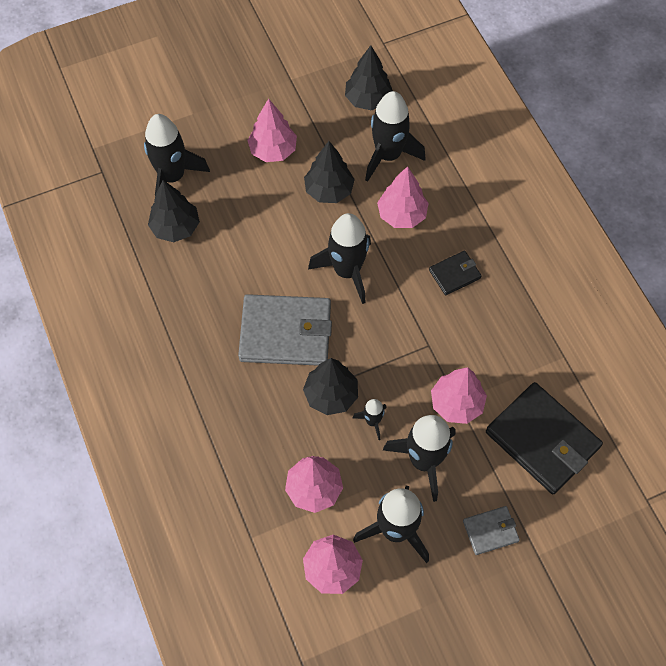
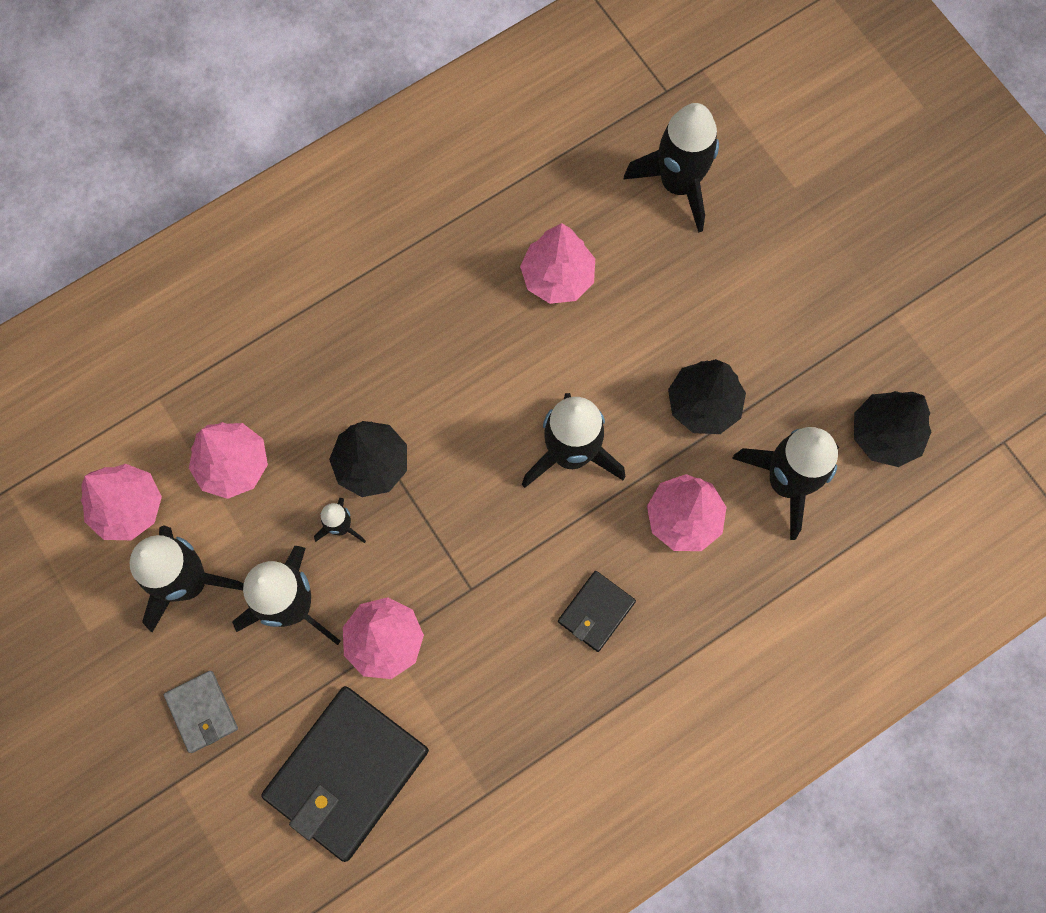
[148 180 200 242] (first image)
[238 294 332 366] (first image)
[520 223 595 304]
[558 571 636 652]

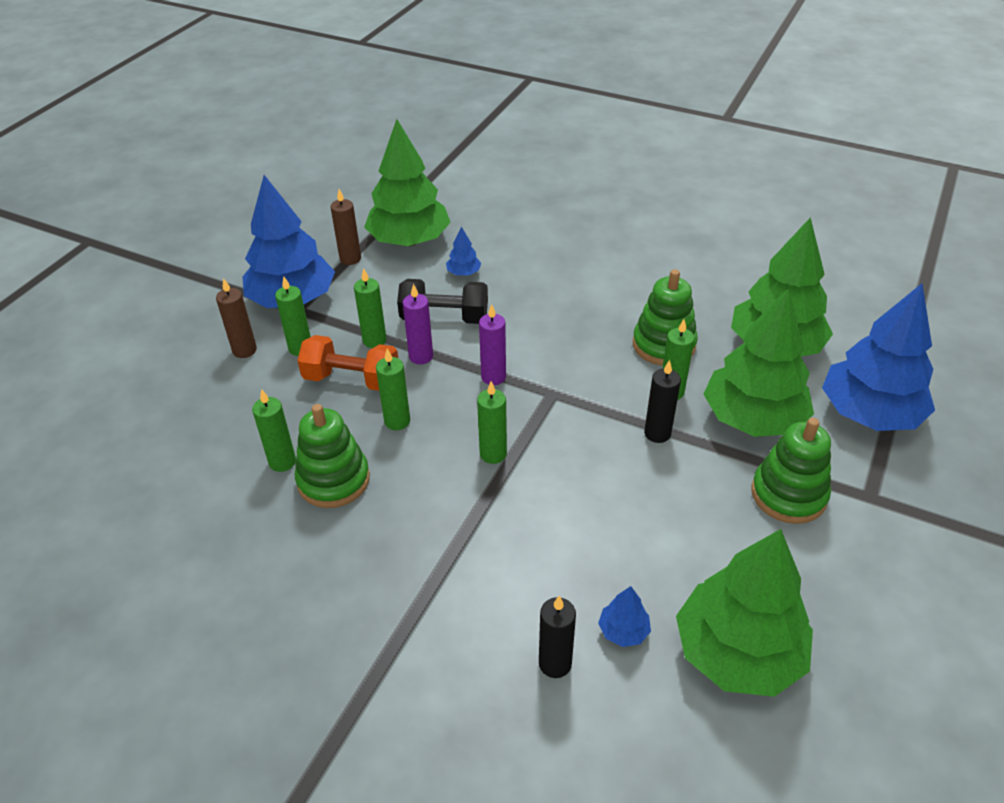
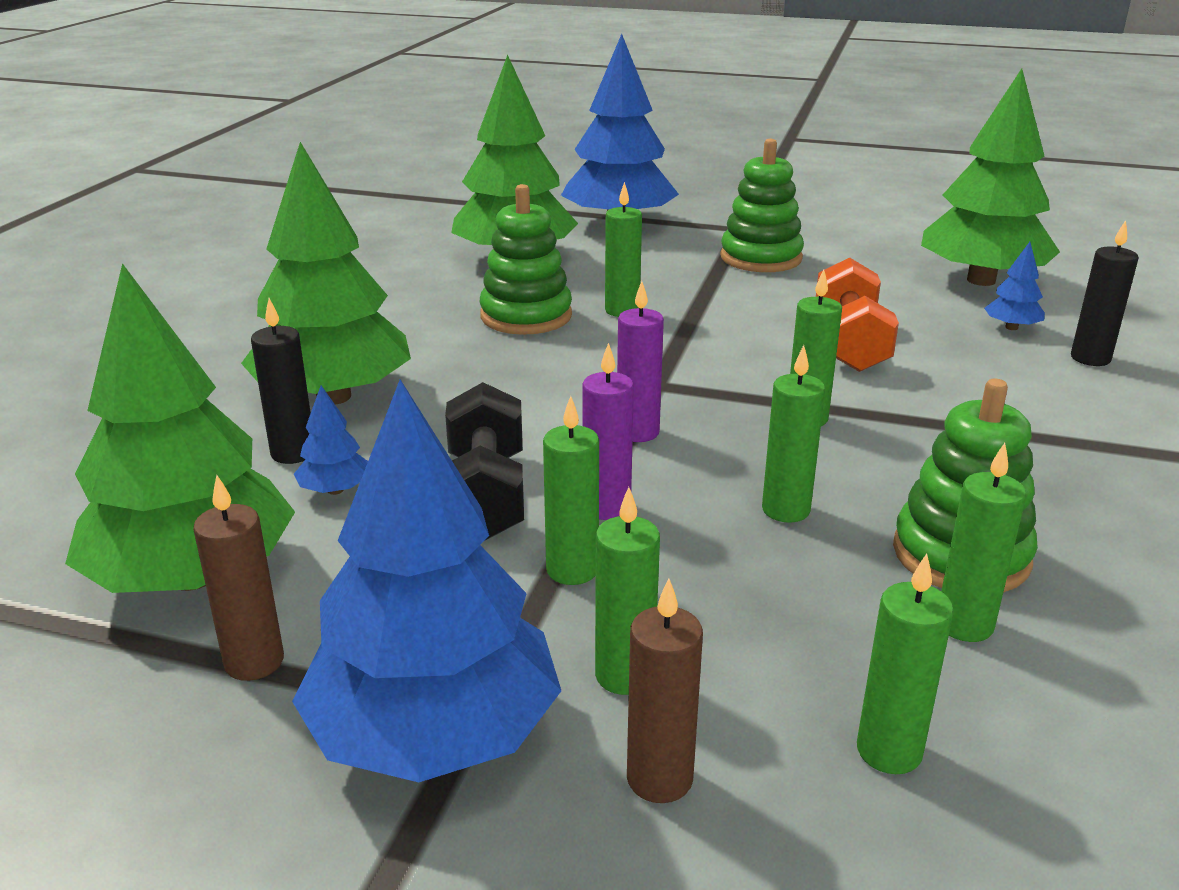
[857 554 954 774]
[816 258 899 372]
[251 298 311 464]
[241 142 411 405]

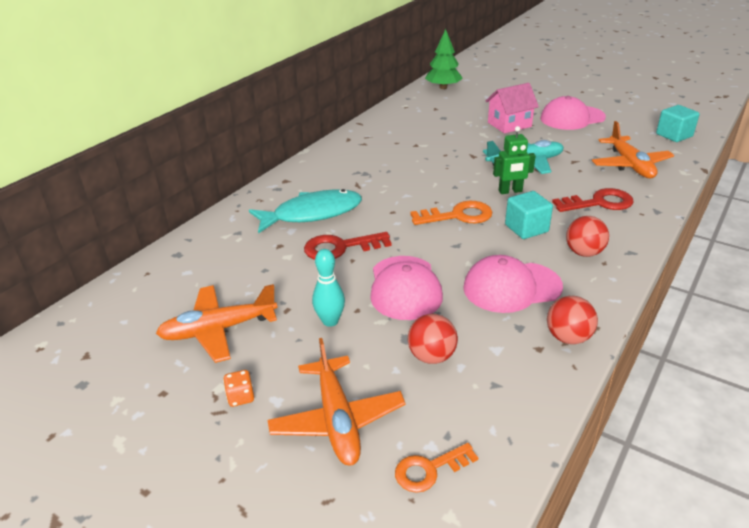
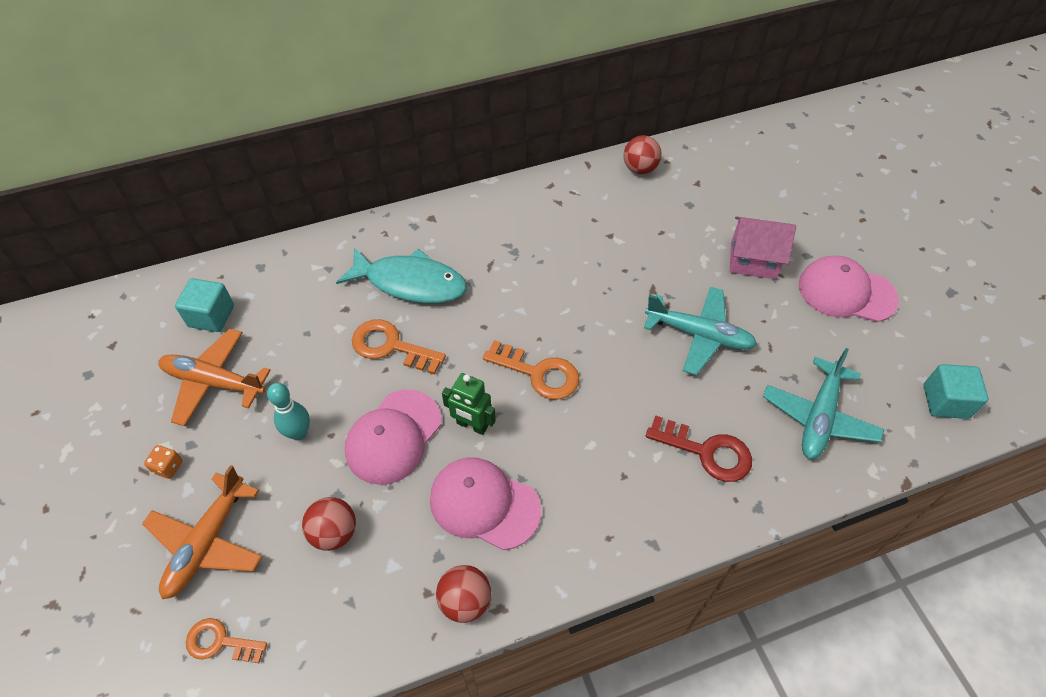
[425 29 463 89] (first image)
[442 373 496 435]
[175 278 234 332]
[623 135 662 174]
[352 319 446 375]
[763 348 884 459]

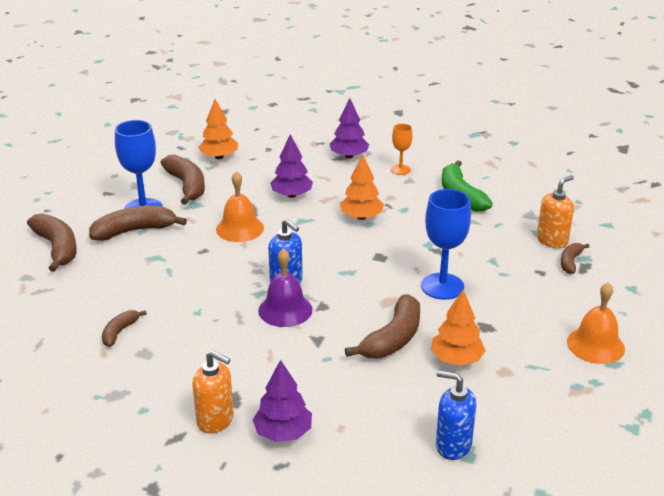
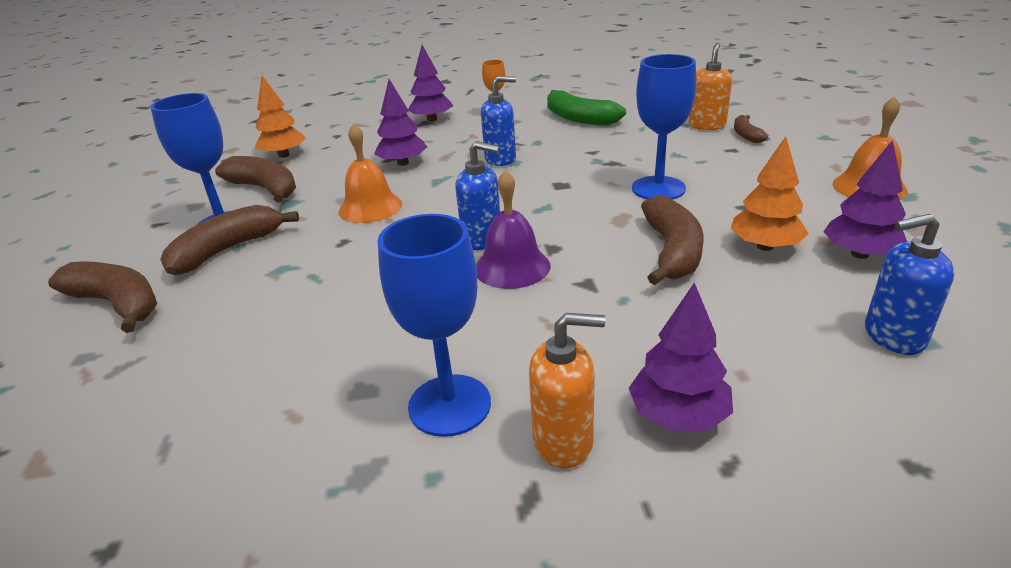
[102 310 147 347] (first image)
[378 214 491 437]
[824 140 907 259]
[481 76 516 166]

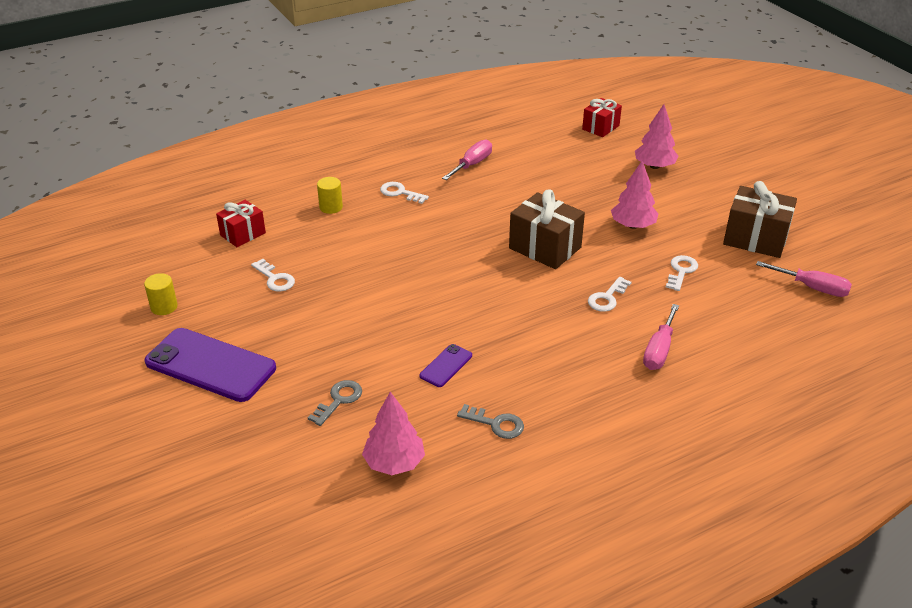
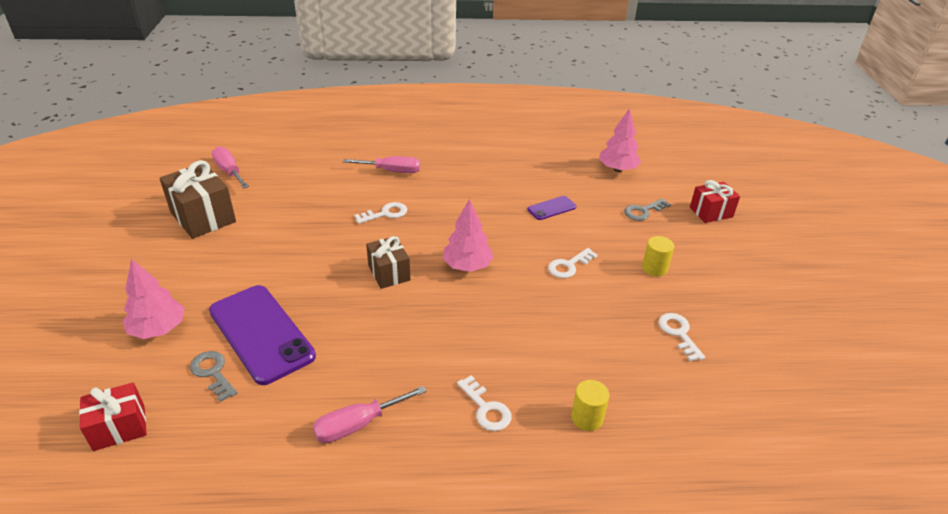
[642 236 674 277]
[209 285 316 385]
[690 180 740 223]
[190 351 237 402]
[443 199 494 272]
[548 248 598 278]
[343 156 420 173]
[366 236 411 289]

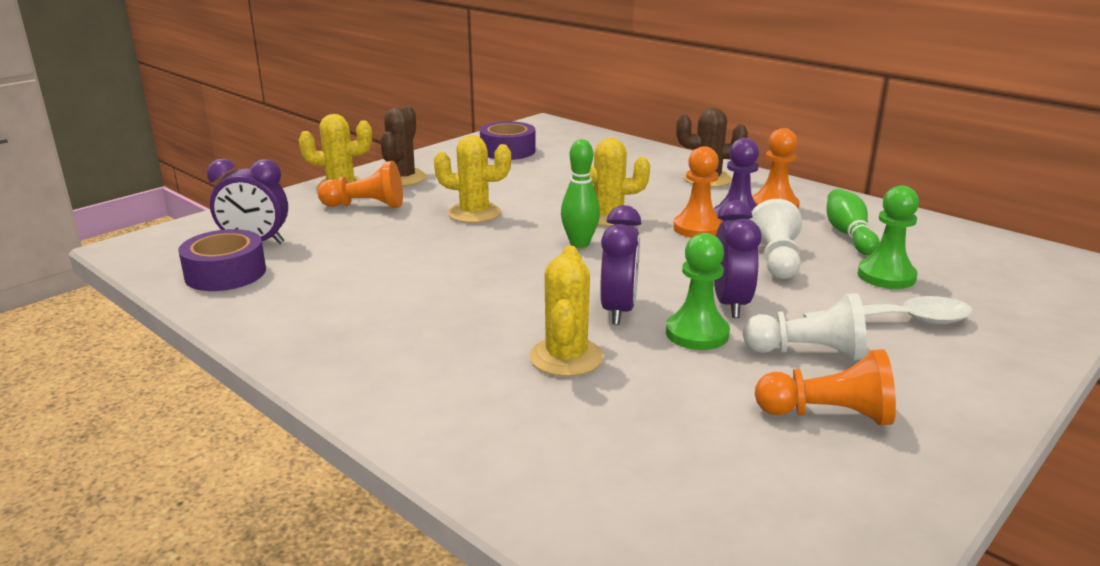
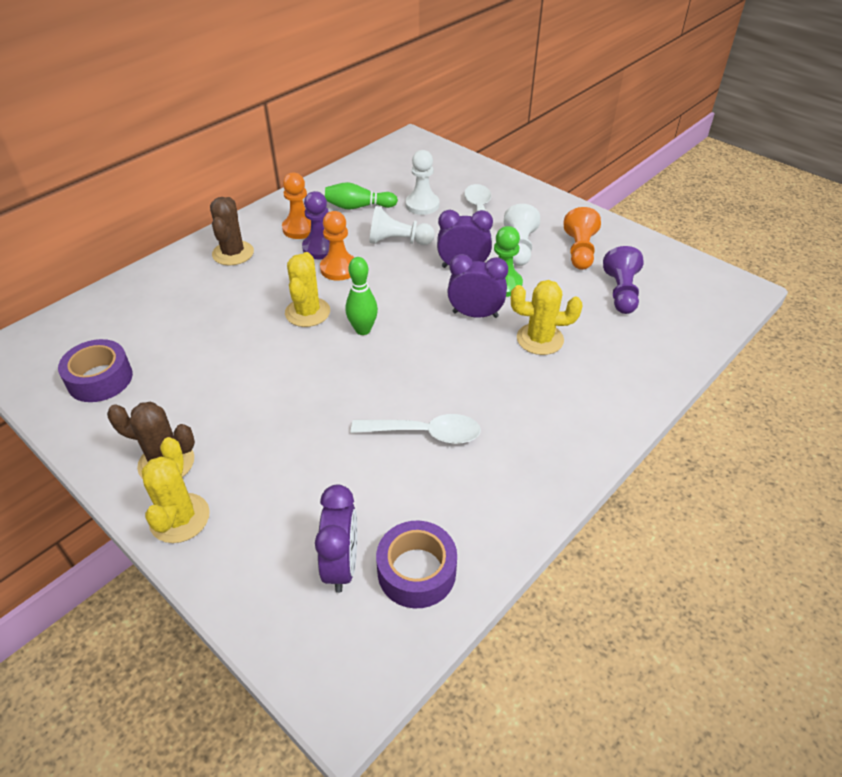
[318 161 403 208] (first image)
[434 135 511 223] (first image)
[351 414 481 444]
[603 246 644 314]
[405 150 439 215]

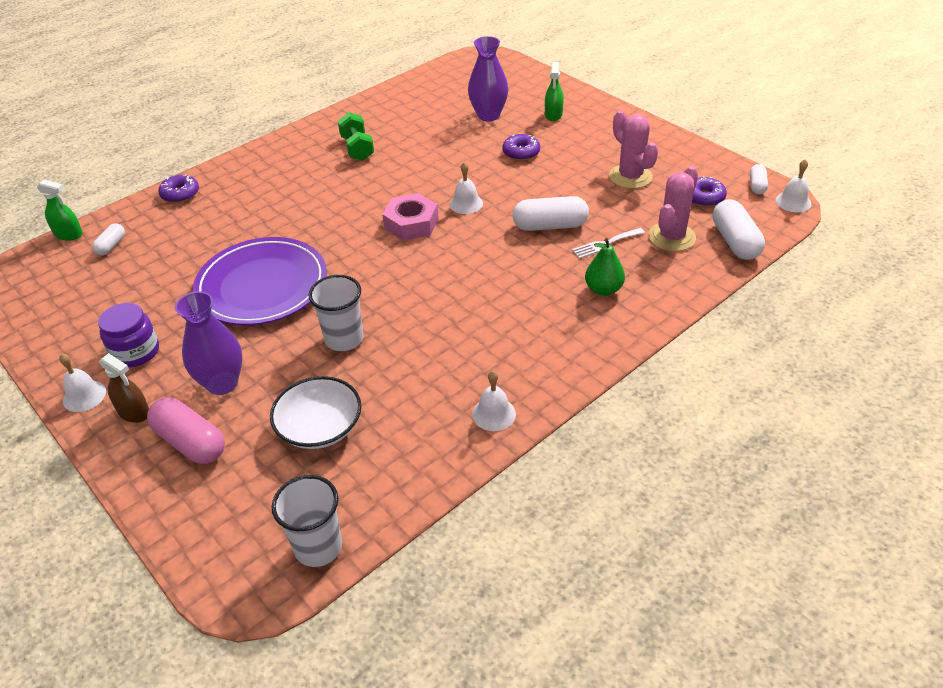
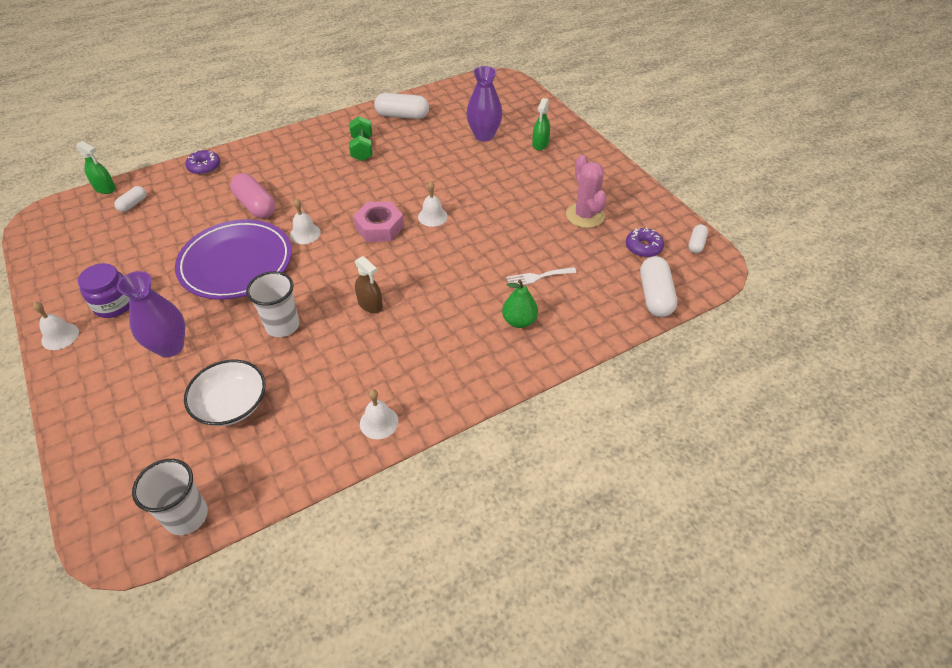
[502 134 540 161] (first image)
[648 166 698 252] (first image)
[355 256 383 313]
[230 173 275 218]
[374 93 429 119]
[290 199 321 244]

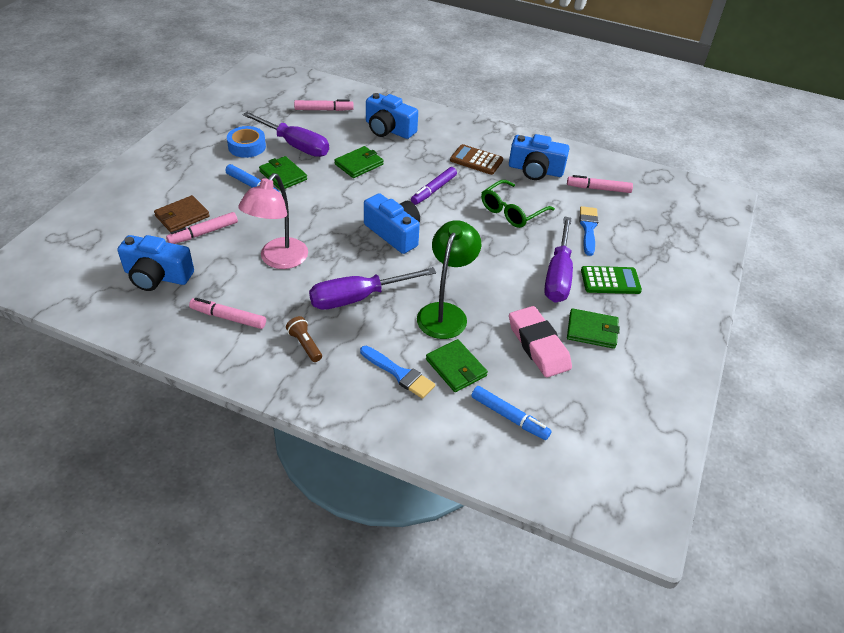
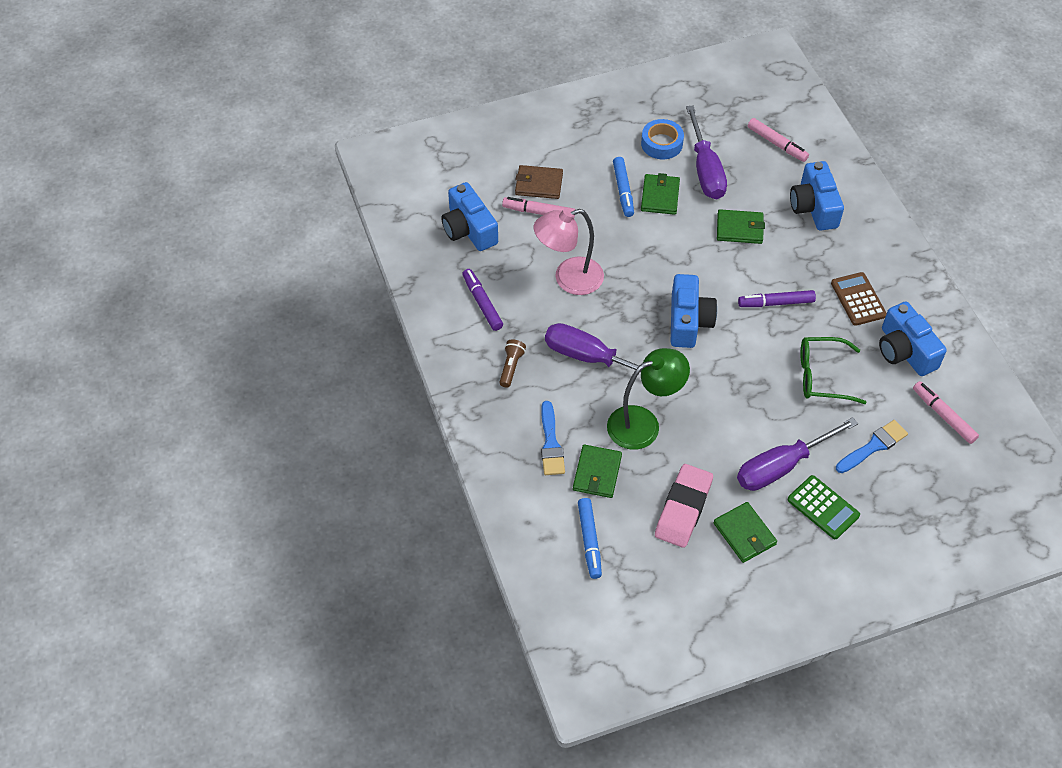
[462 269 503 331]

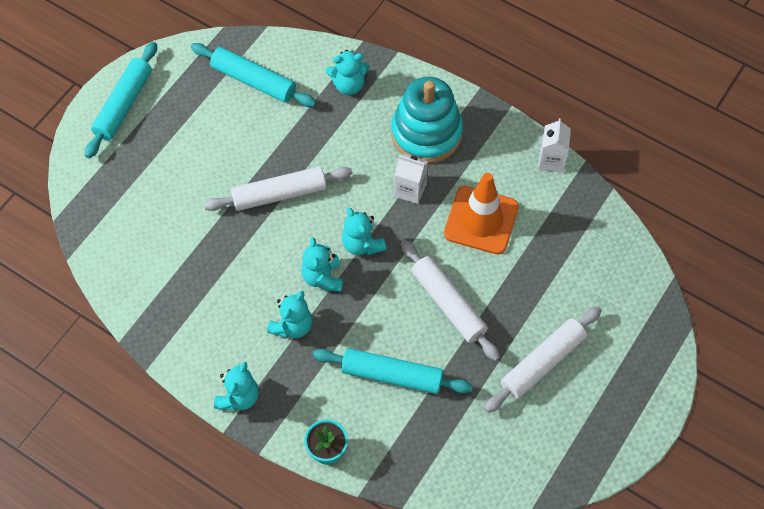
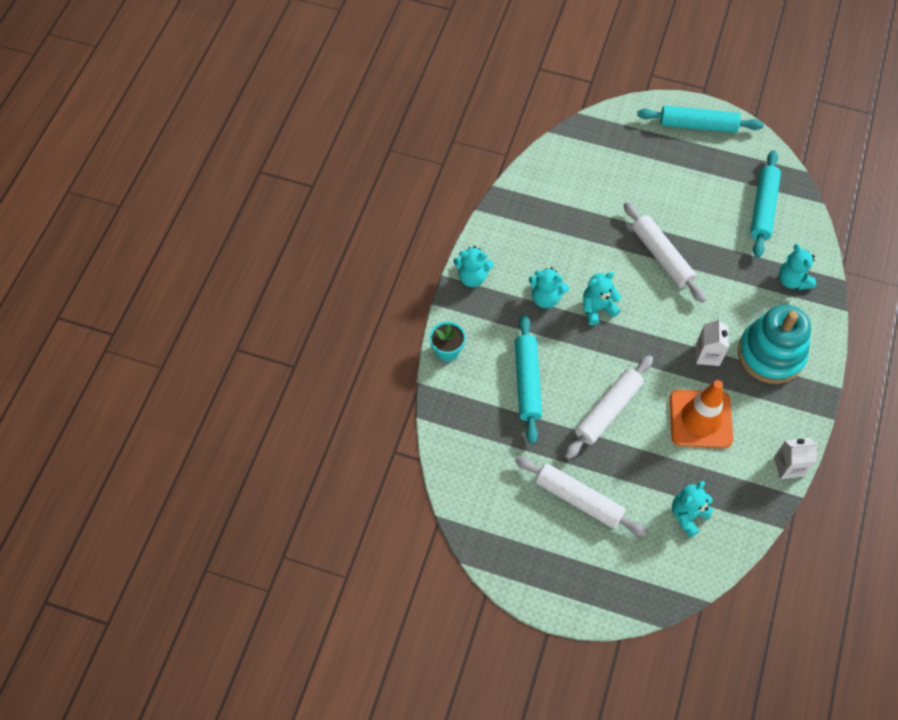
[672 481 714 538]

